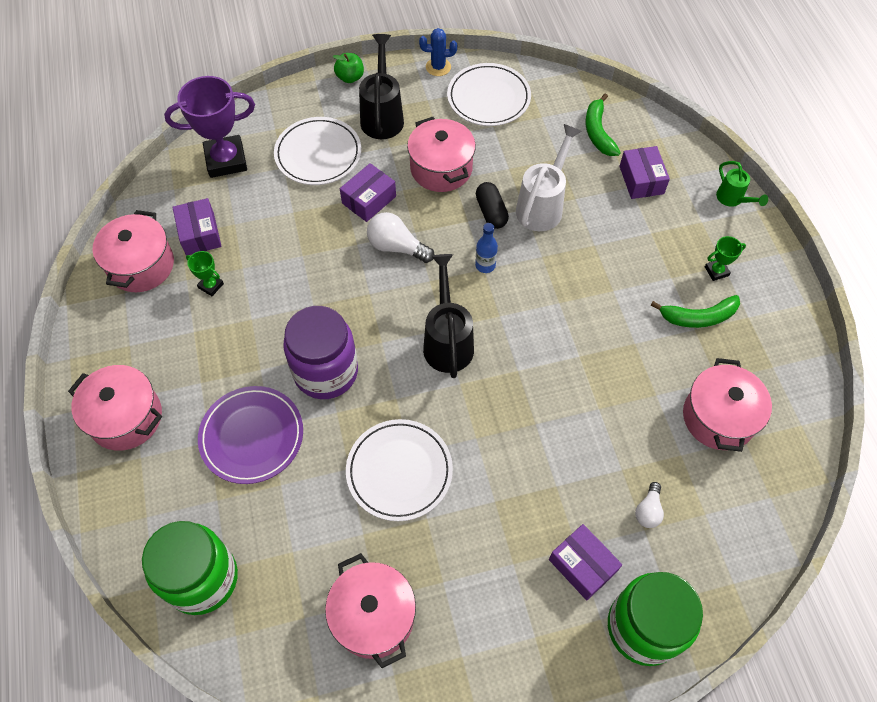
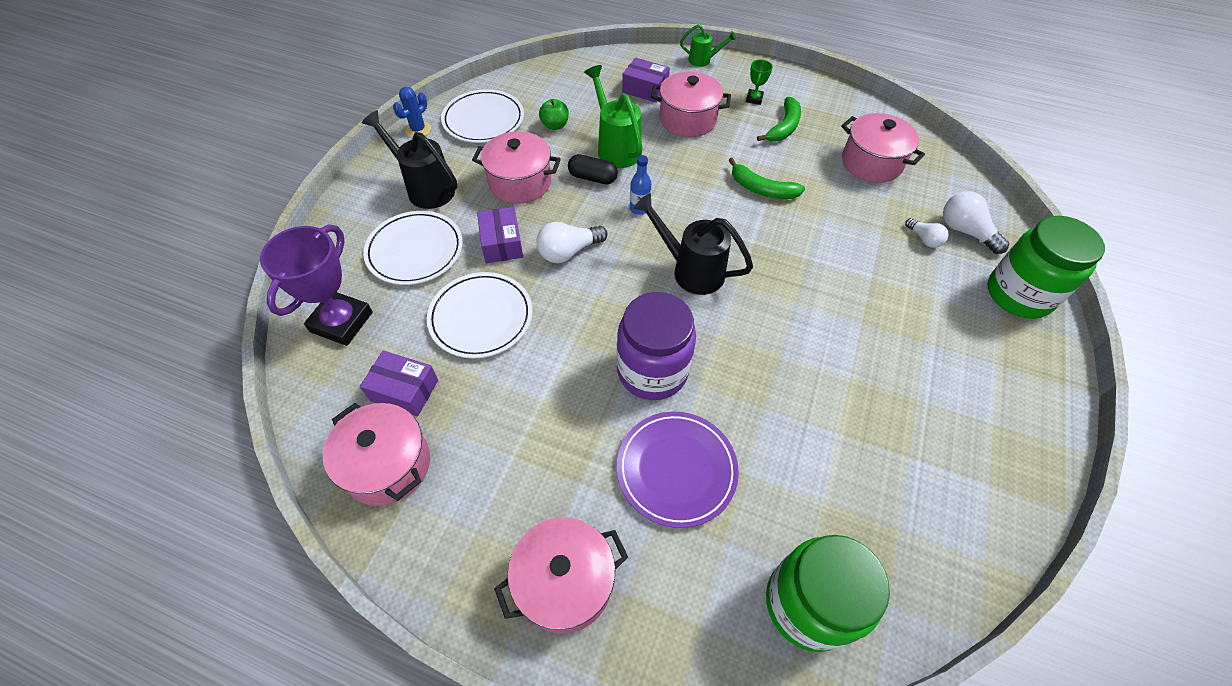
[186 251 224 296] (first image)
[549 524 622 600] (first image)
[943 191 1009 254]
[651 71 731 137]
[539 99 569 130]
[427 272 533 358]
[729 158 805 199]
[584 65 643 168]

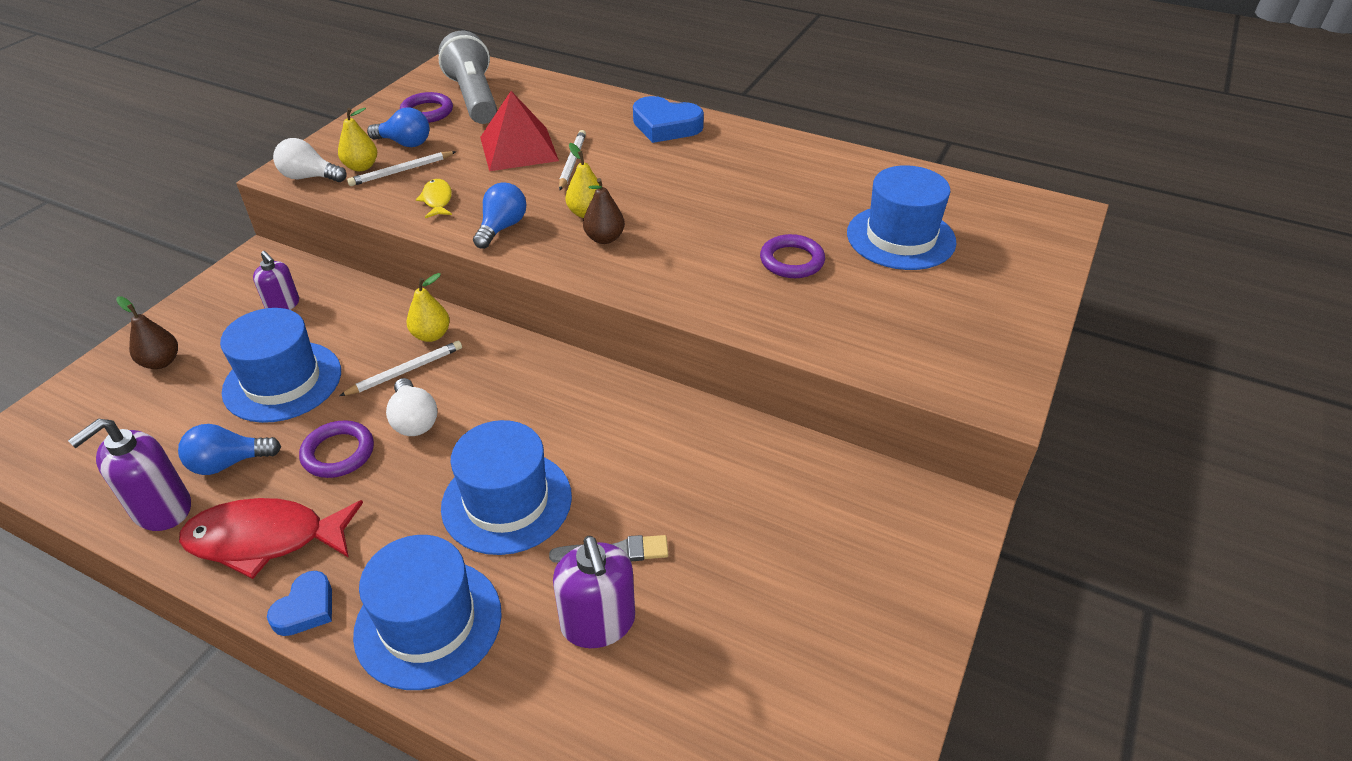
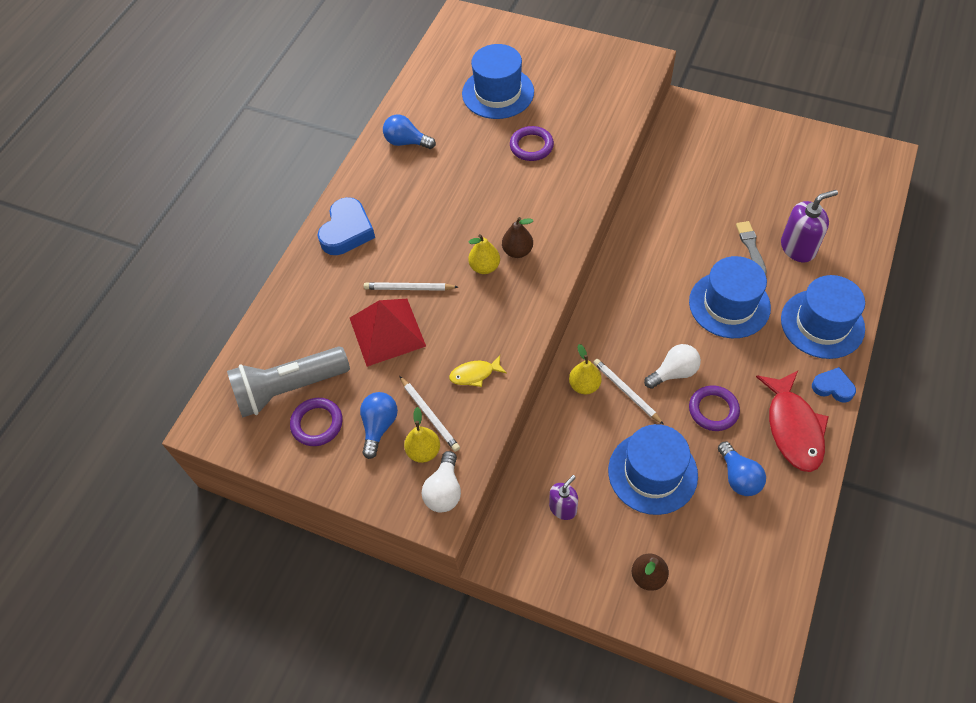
[68 419 191 531] (first image)
[383 114 436 149]

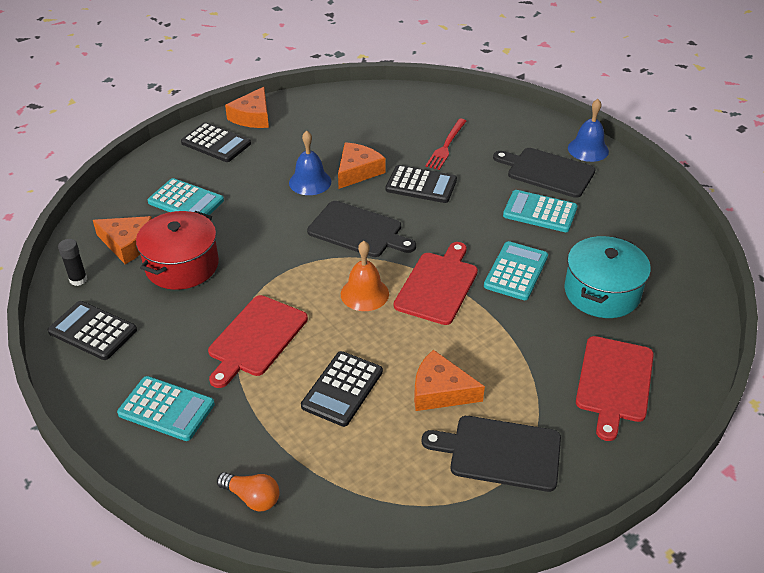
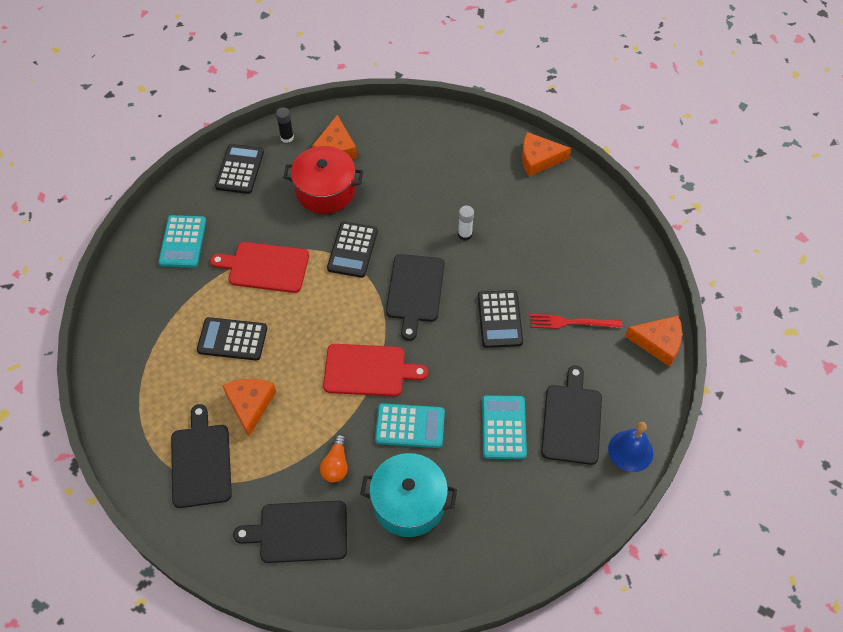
[148 178 224 215] (first image)
[341 241 389 311] (first image)
[327 221 378 278]
[320 434 348 482]
[625 316 682 367]
[458 206 474 241]
[233 501 347 563]

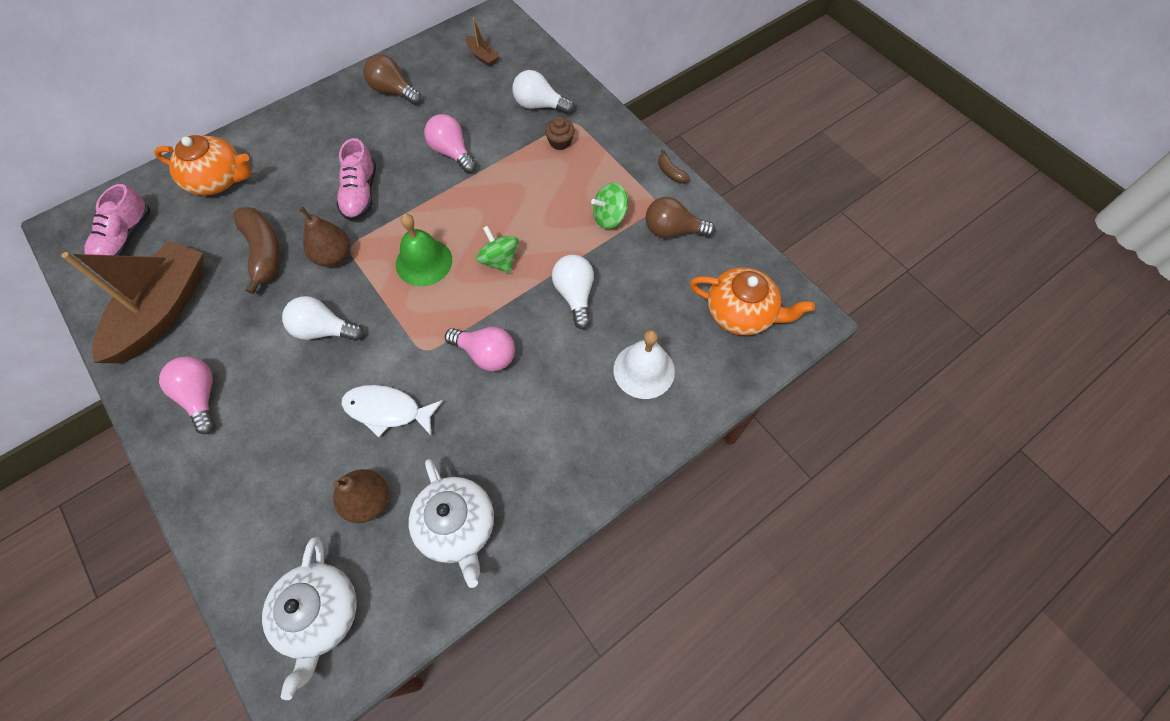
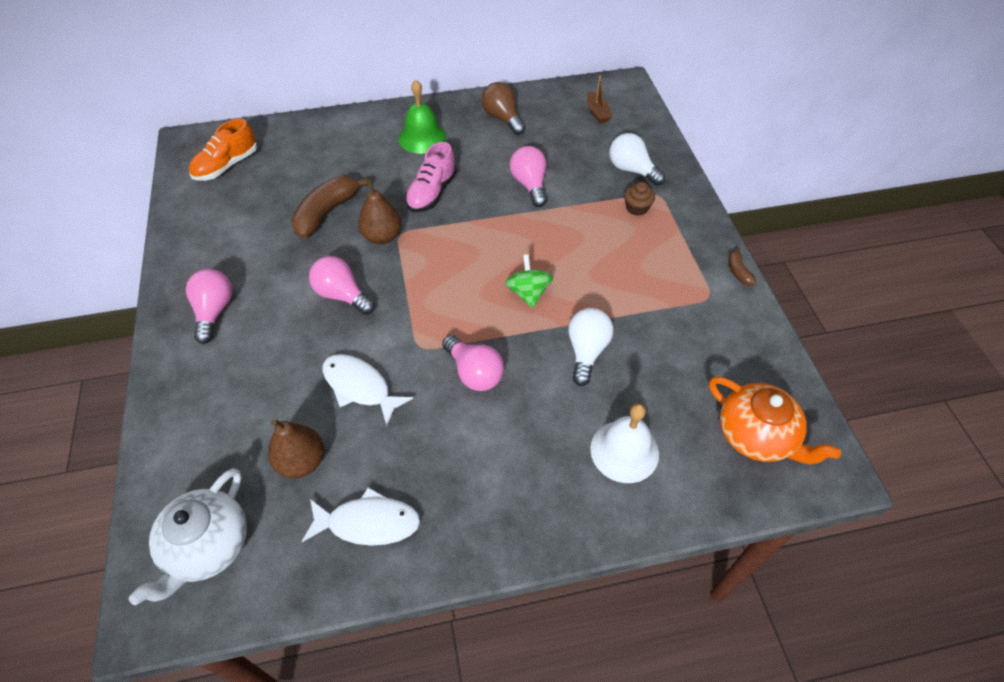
[61 241 203 363] (first image)
[154 135 251 195] (first image)
[591 183 628 229] (first image)
[646 197 715 238] (first image)
[398 80 447 154]
[302 487 420 546]
[189 119 257 181]
[309 256 375 315]
[291 176 369 239]

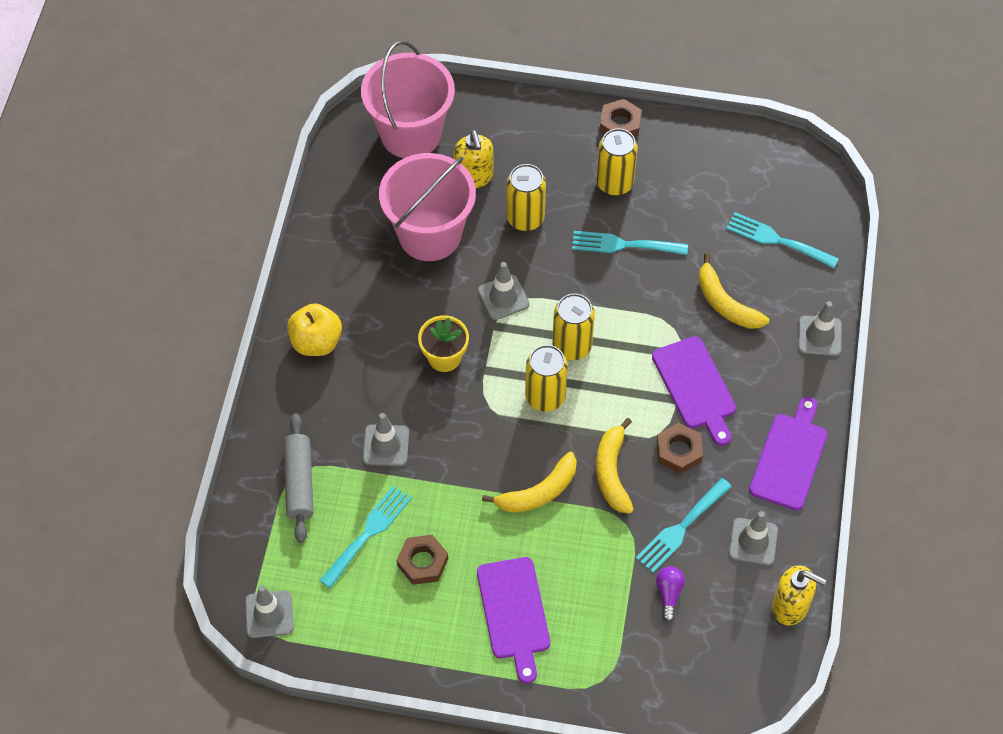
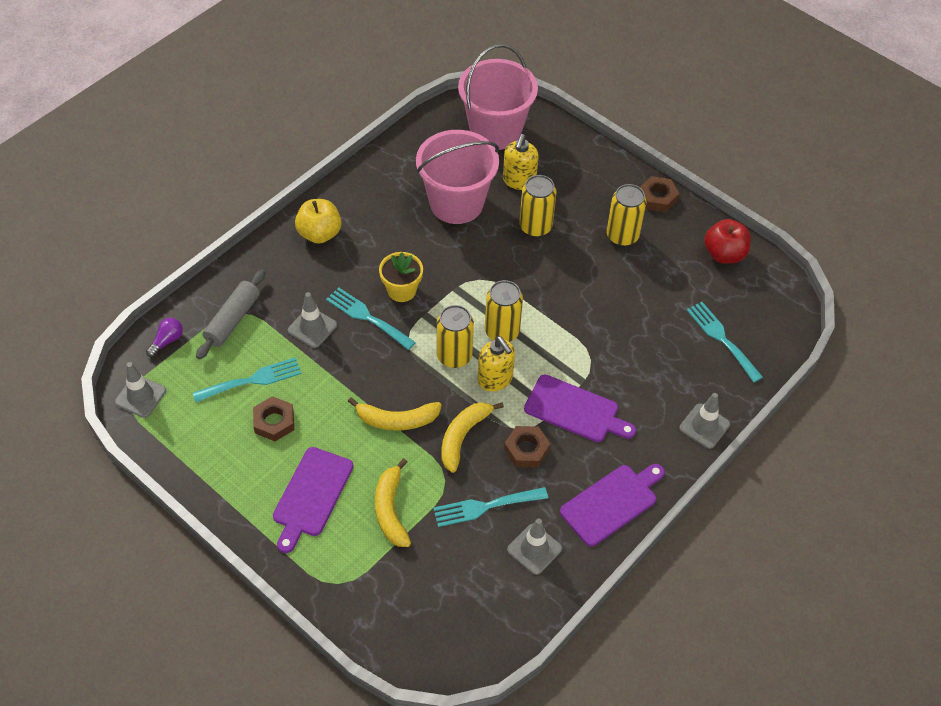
[478 262 530 320] (first image)
[704 219 751 264]
[326 287 416 350]
[146 318 183 357]
[375 458 411 547]
[478 336 515 392]
[524 375 636 442]

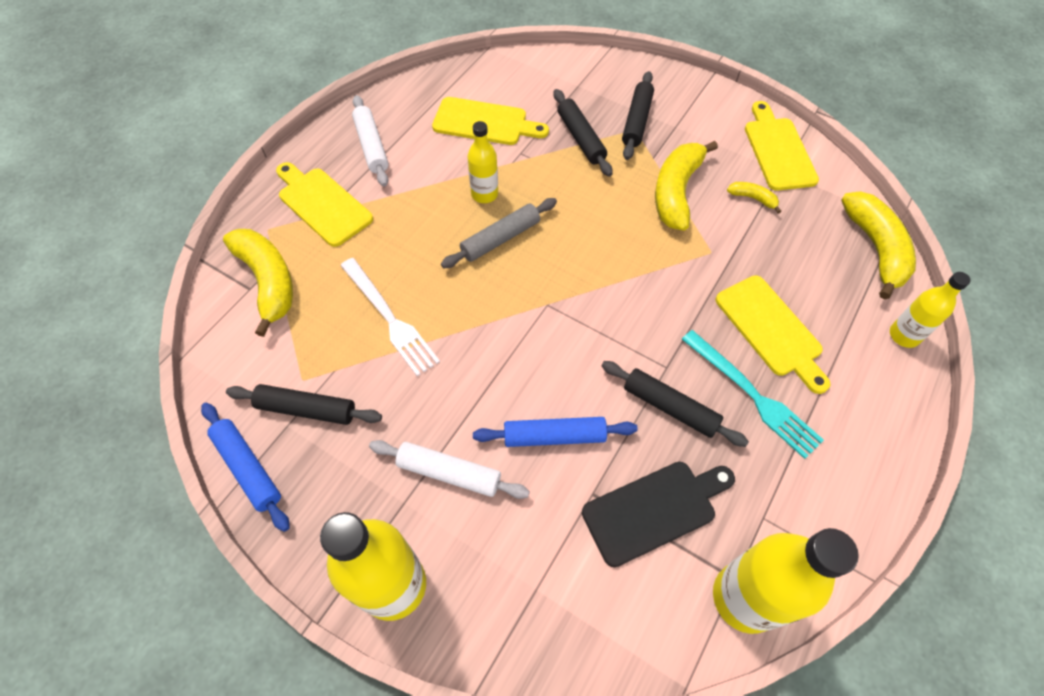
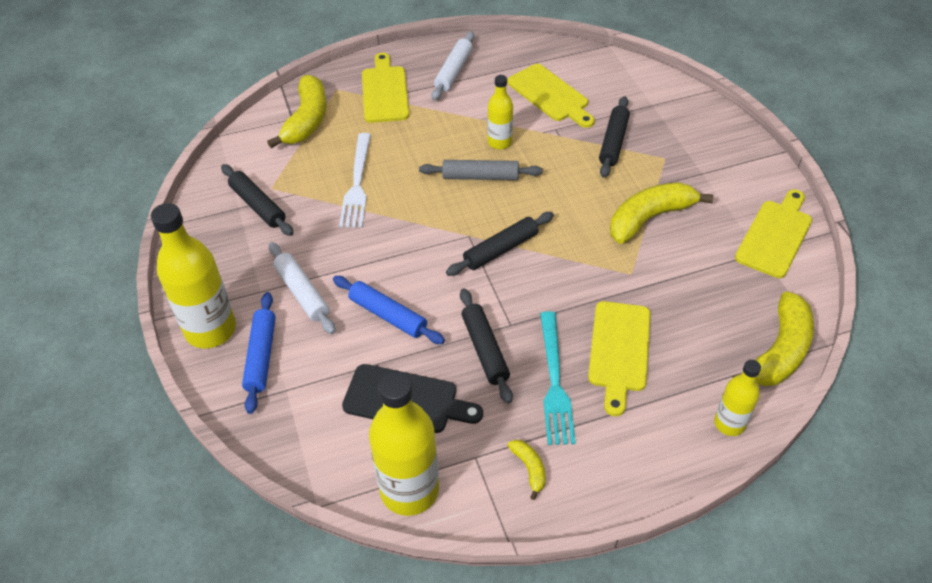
[242 292 276 414]
[446 212 554 276]
[507 440 546 500]

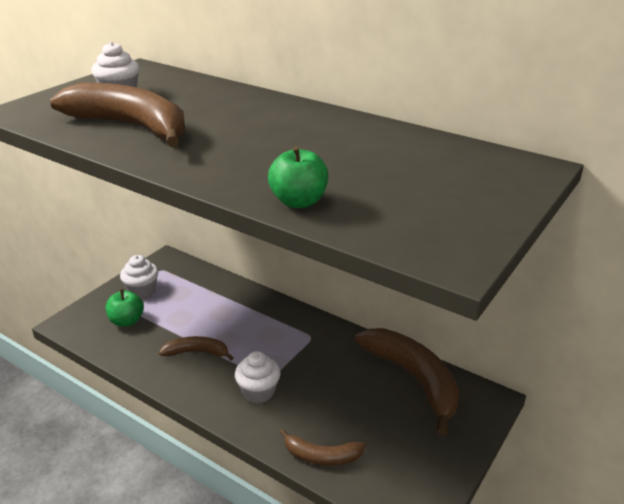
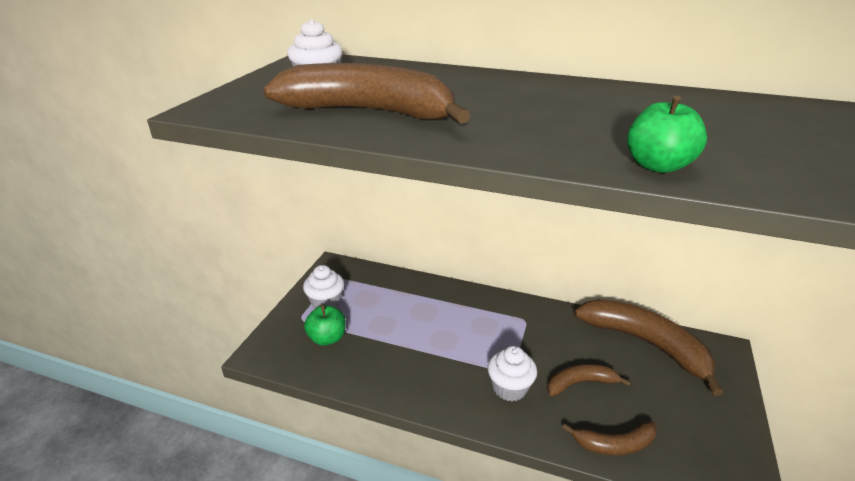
[547 364 631 397]

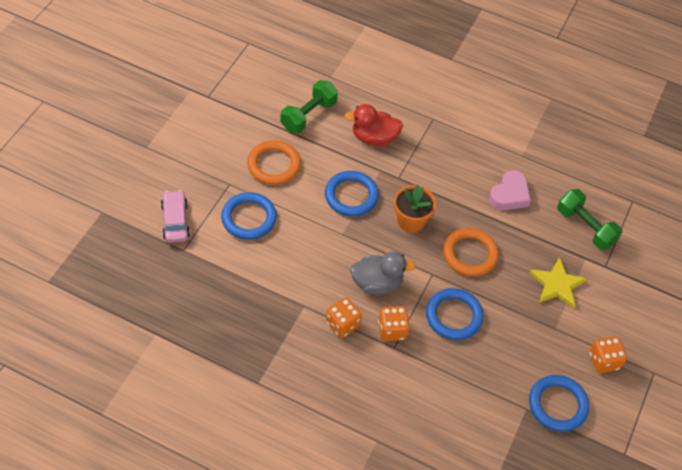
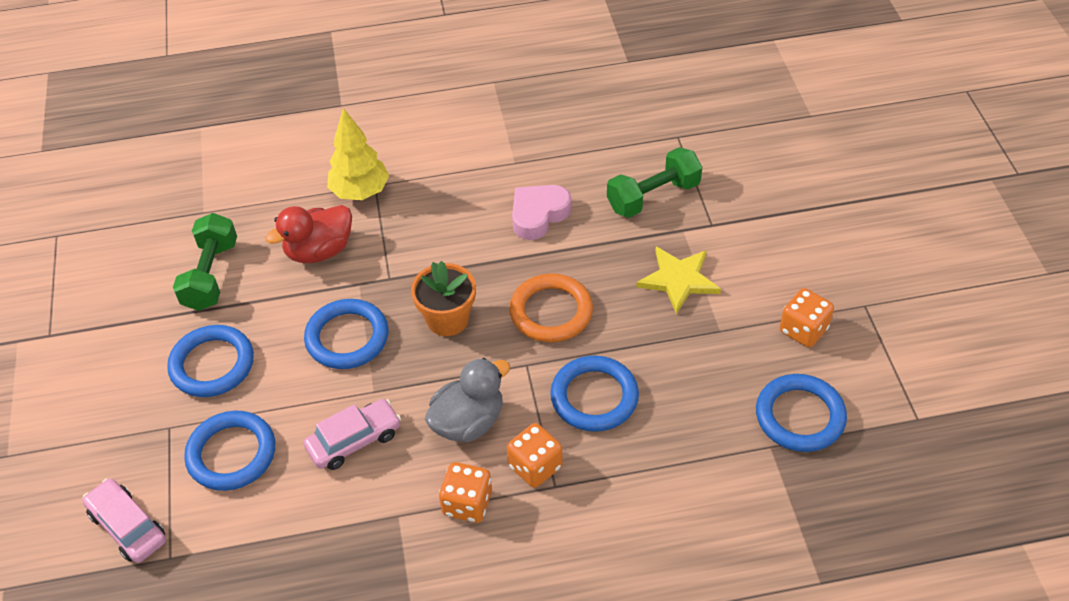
[304 399 401 470]
[327 108 389 200]
[167 325 254 397]
[512 185 571 240]
[607 147 702 218]

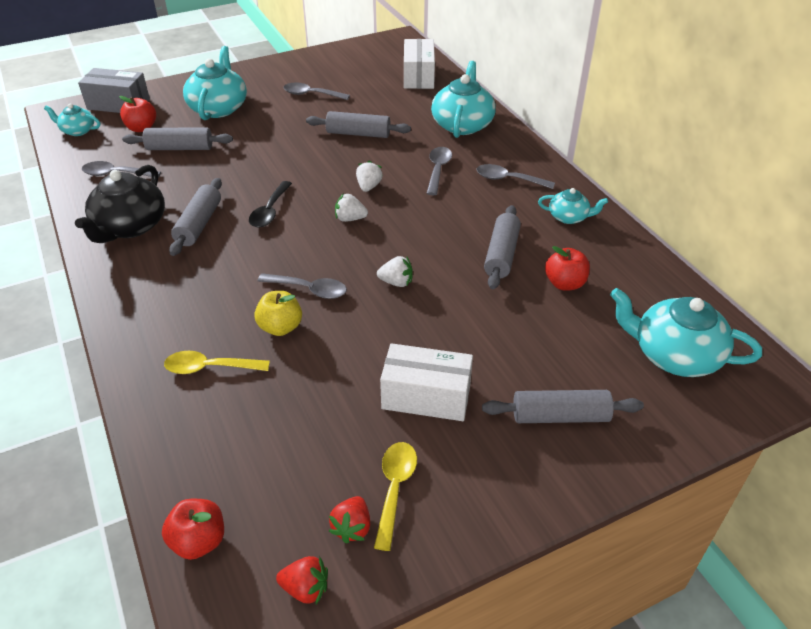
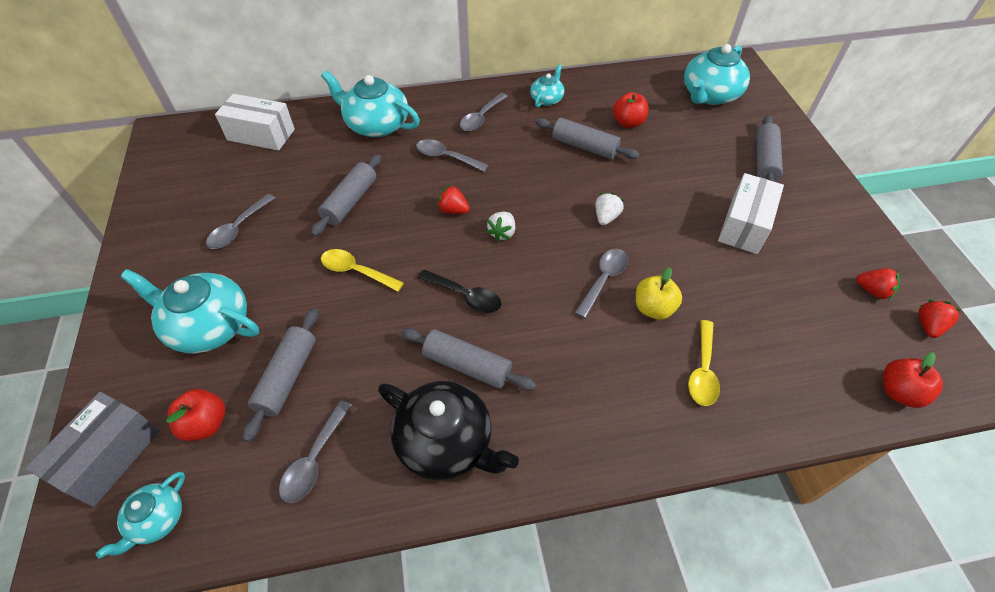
[321 249 404 292]
[437 185 470 214]

